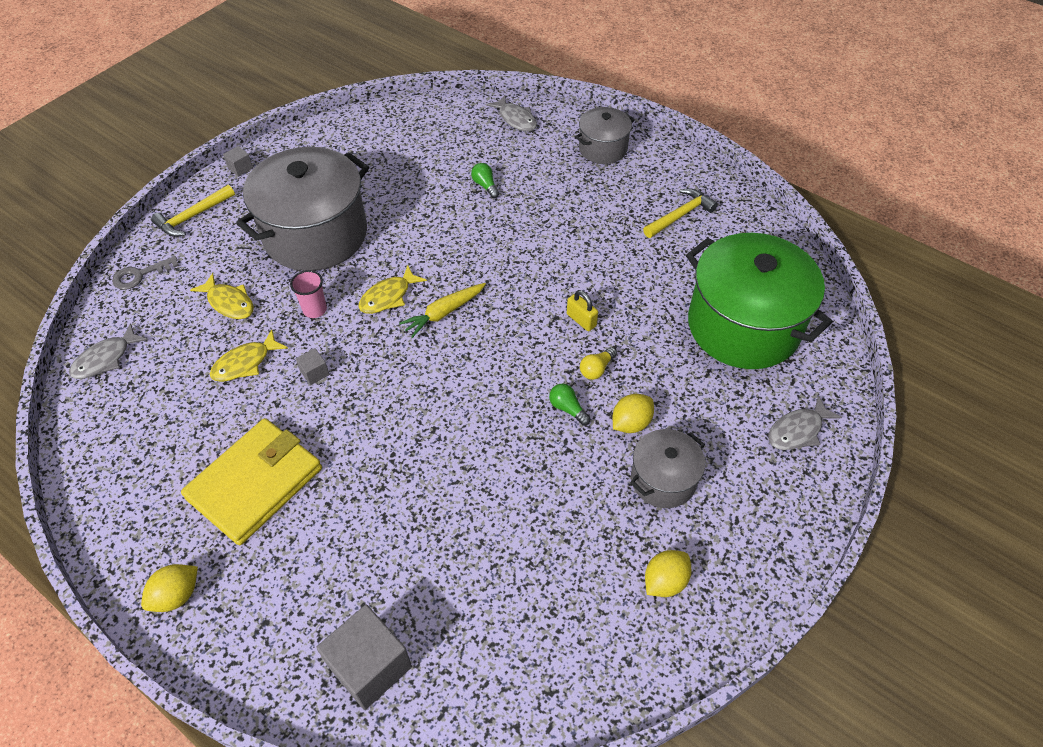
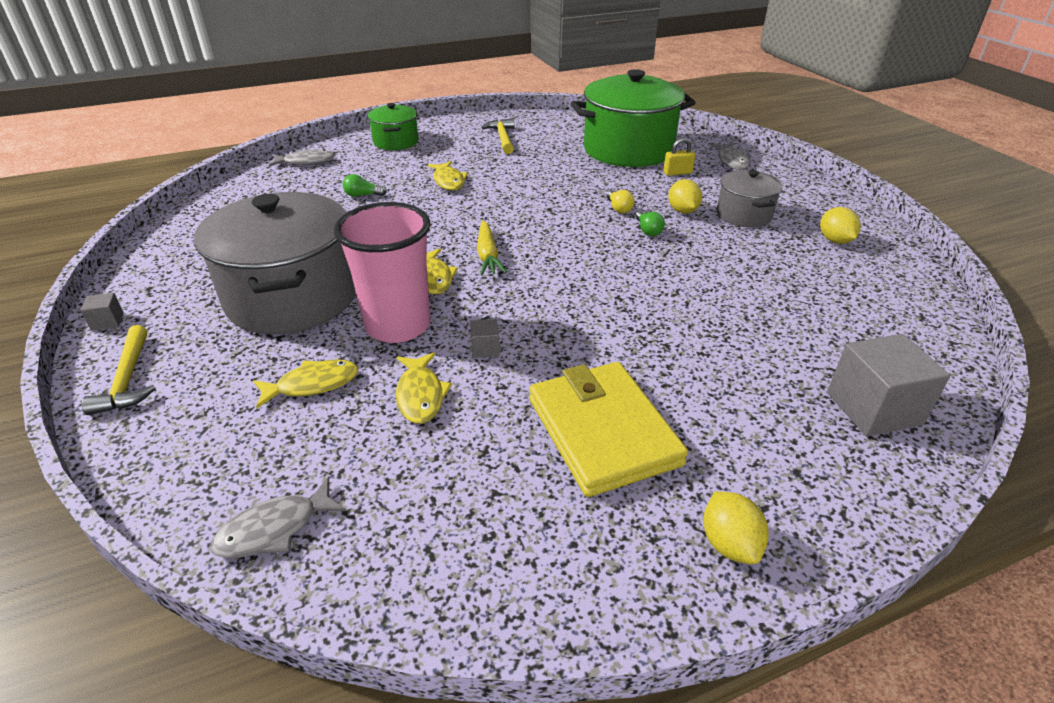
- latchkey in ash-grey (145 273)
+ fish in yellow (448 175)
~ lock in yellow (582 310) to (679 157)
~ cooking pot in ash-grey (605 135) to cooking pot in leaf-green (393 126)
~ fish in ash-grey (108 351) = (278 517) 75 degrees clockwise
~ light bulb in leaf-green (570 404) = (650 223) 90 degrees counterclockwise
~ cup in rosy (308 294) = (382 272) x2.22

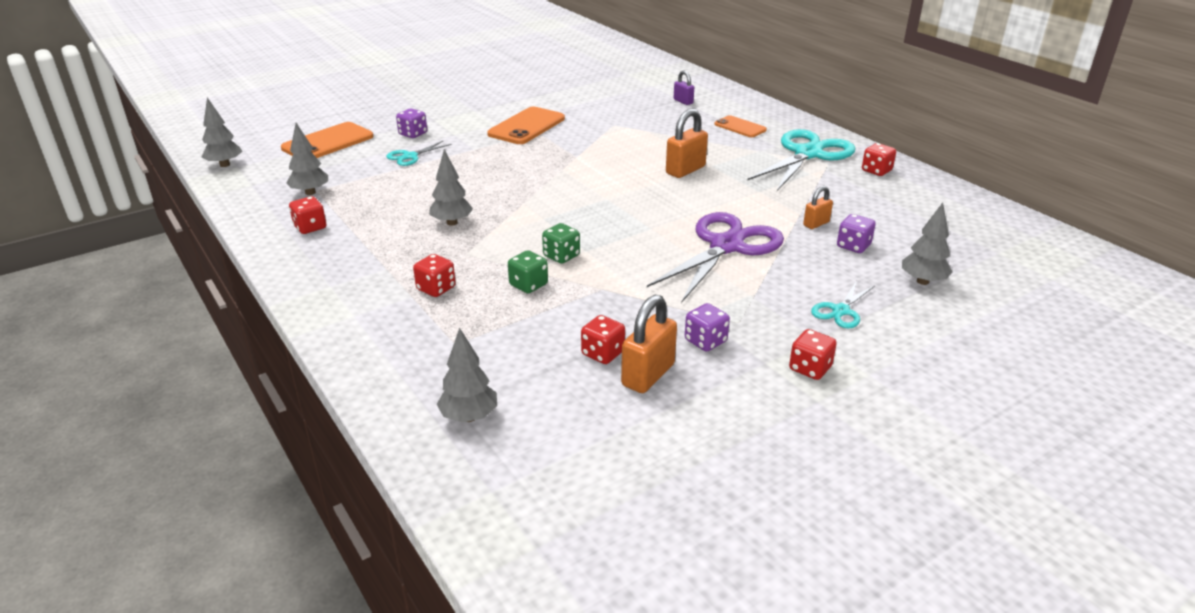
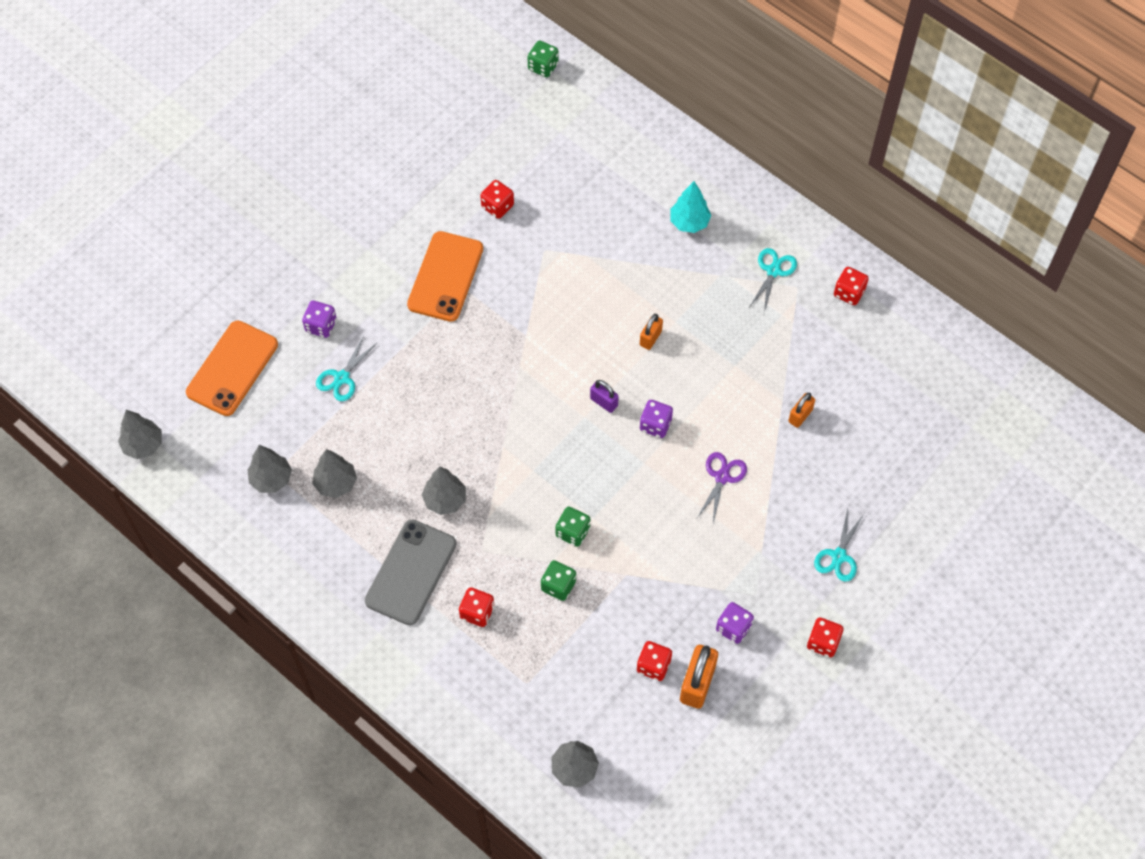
+ smartphone in ash-grey (410 572)
+ game die in leaf-green (543 58)
~ game die in crimson (308 215) to (497 199)
~ lock in royal purple (684 88) to (604 396)
~ game die in royal purple (856 233) to (656 419)
~ fir tree in ash-grey (927 244) to (334 473)
~ smartphone in orange-coloured (740 126) to fir tree in teal (690 207)
~ pair of scissors in royal purple (715 257) = (722 487) x0.47
~ lock in orange-coloured (687 143) = (651 332) x0.58
~ pair of scissors in teal (801 160) = (773 280) x0.47

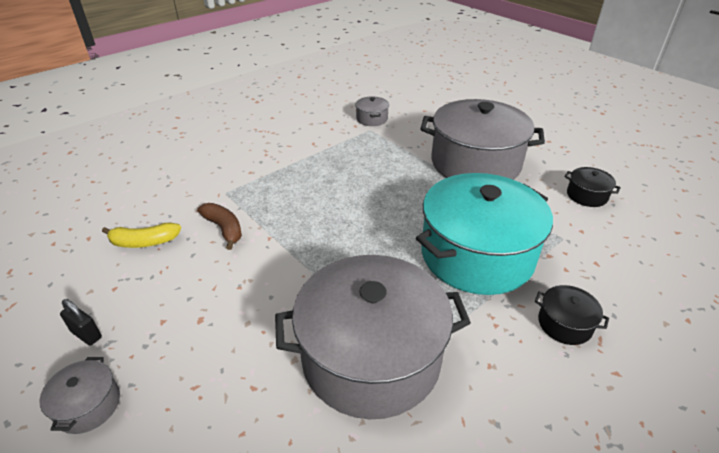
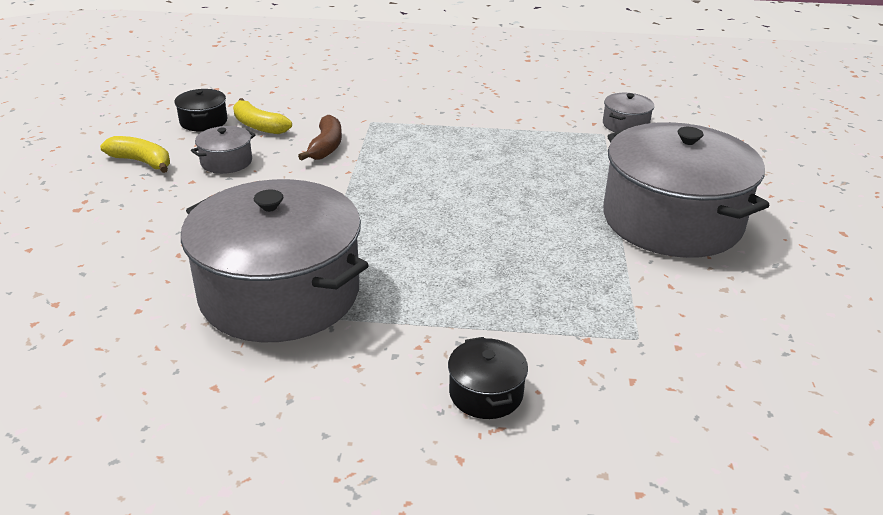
- cooking pot in teal (484 234)
~ cooking pot in ash-grey (80 395) to (223 150)
~ cooking pot in ebony (593 187) to (200 110)
~ lock in ebony (81 322) to banana in yellow (135 154)

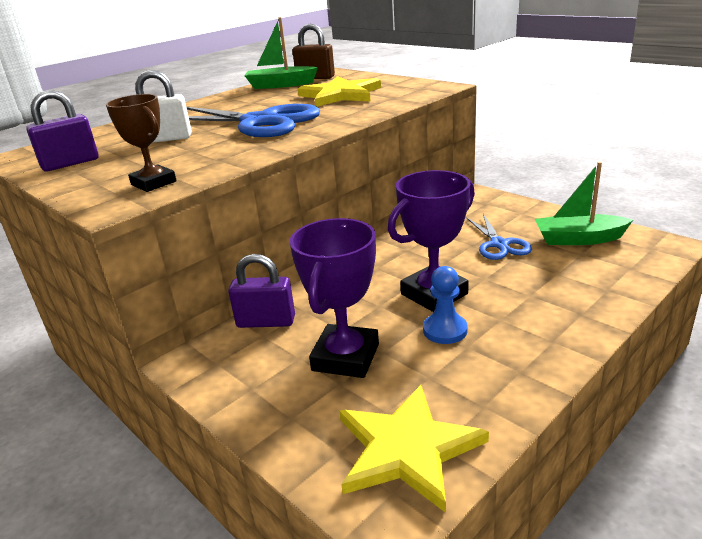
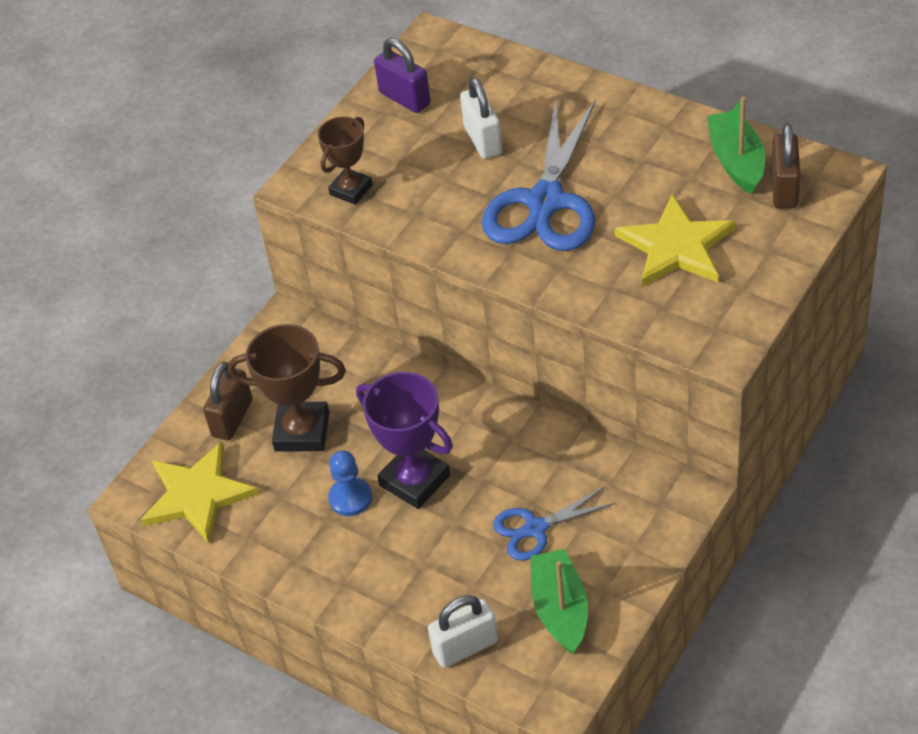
- lock in royal purple (261 291)
+ lock in dark brown (228 401)
+ lock in pure white (463 631)
~ prize cup in royal purple (334 298) to prize cup in dark brown (287 387)

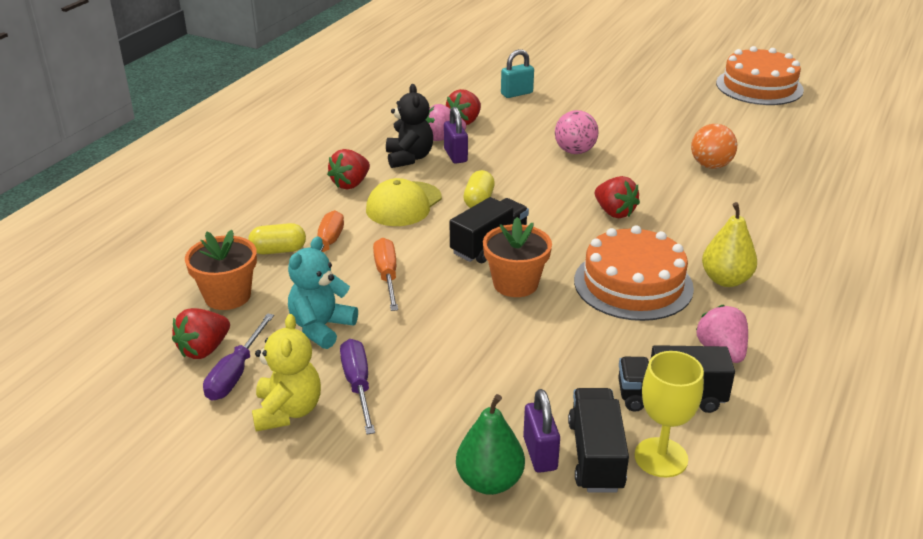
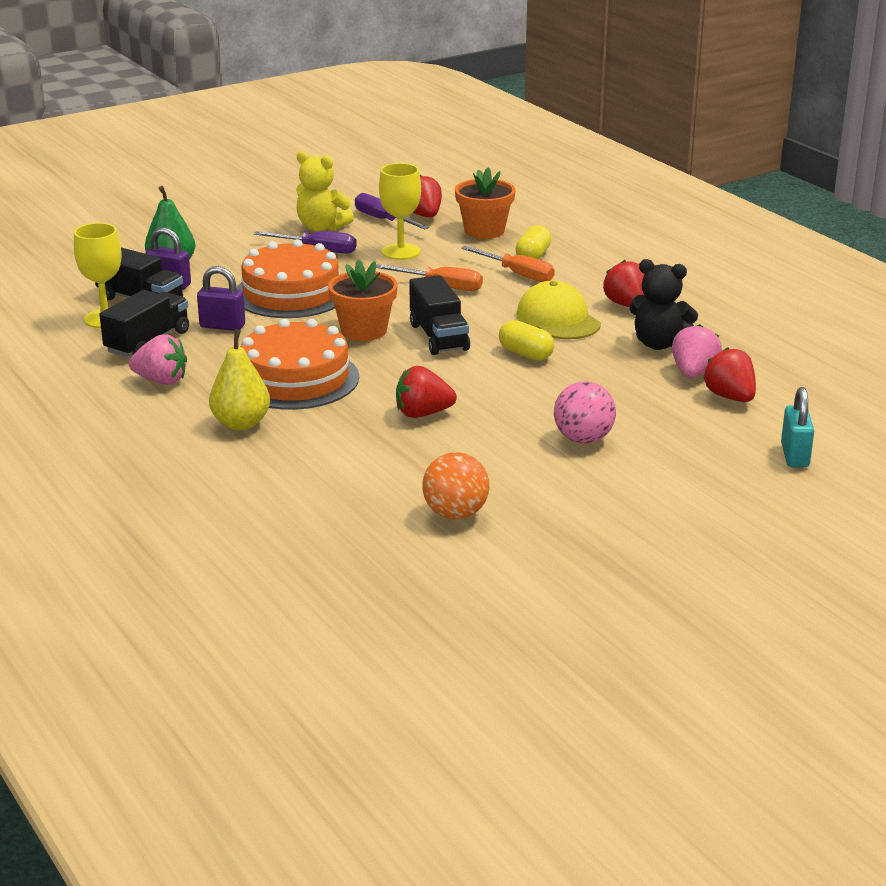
~ lock in royal purple (456 135) to (221 298)
~ gateau in orange-coloured (760 75) to (287 278)
~ teddy bear in teal (323 293) to goblet in yellow (400 211)

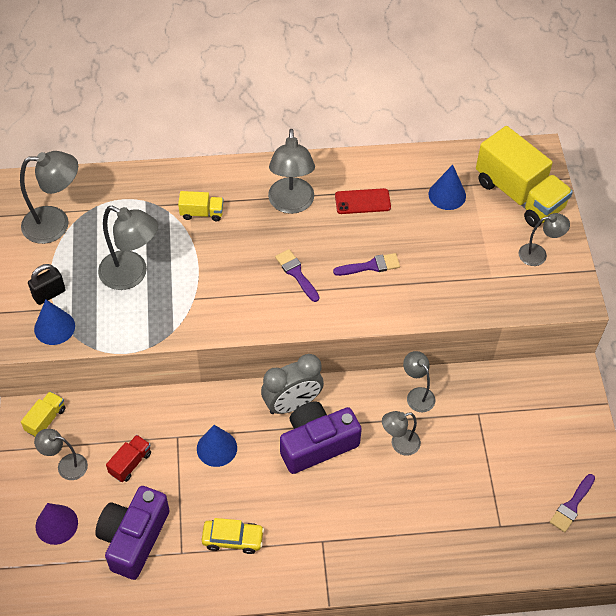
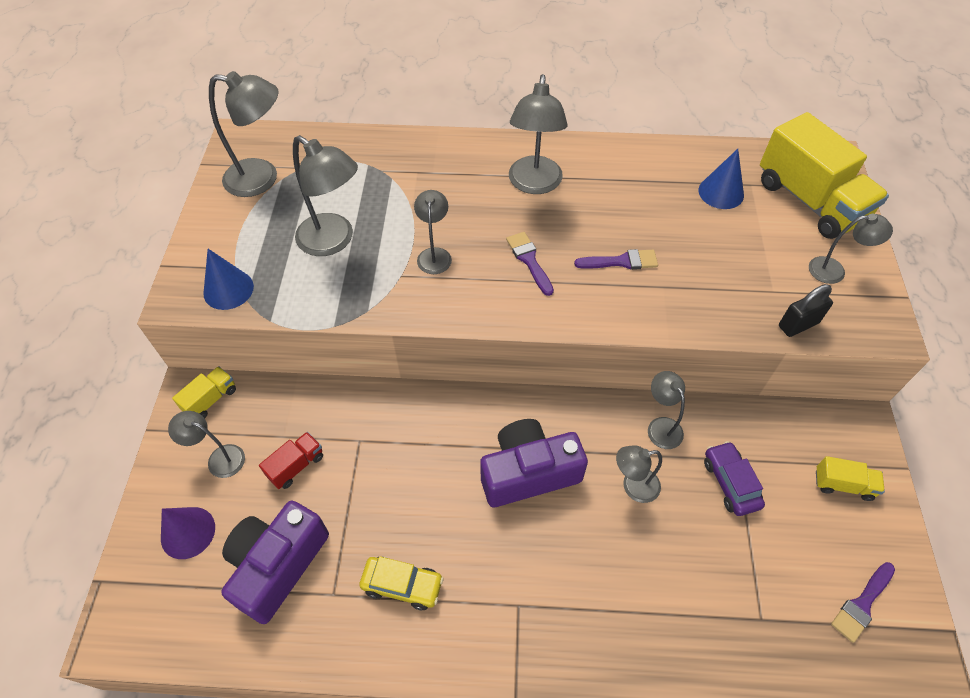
- cone shape in cobalt (217 446)
- alarm clock in ash-grey (292 384)
- smartphone in crimson (363 201)
+ desk lamp in ash-grey (433 232)
+ automobile in royal purple (734 478)
~ lock in ebony (47 284) to (806 310)
~ truck in yellow (200 206) to (850 478)

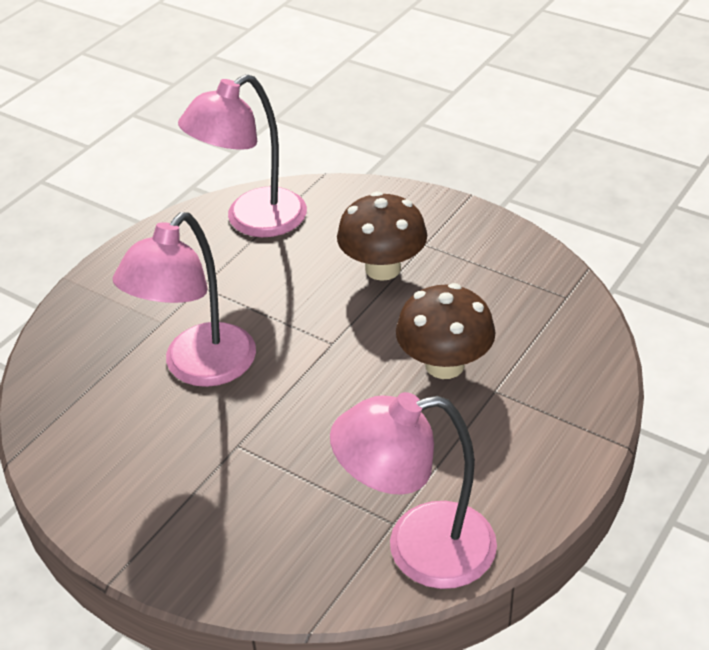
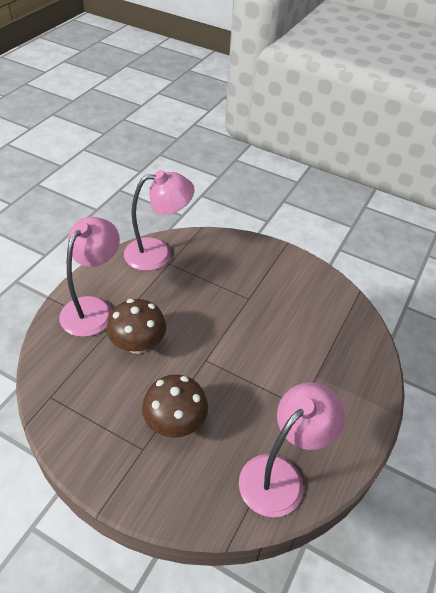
~ desk lamp in rosy (184 299) to (89 277)

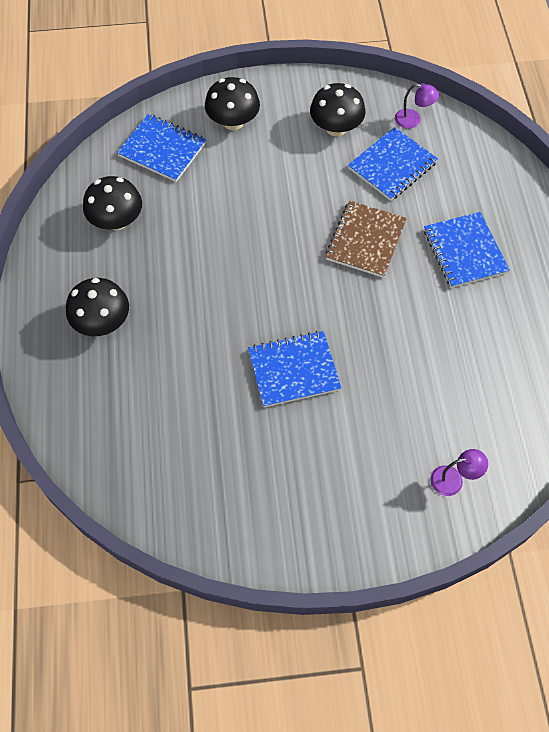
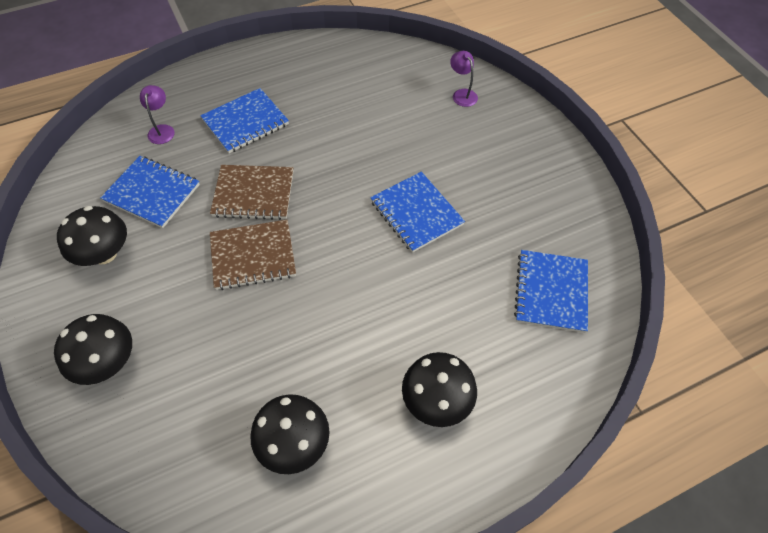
+ exercise book in dark brown (253 255)
~ exercise book in cobalt (161 148) to (551 291)
~ desk lamp in royal purple (417 106) to (157 114)

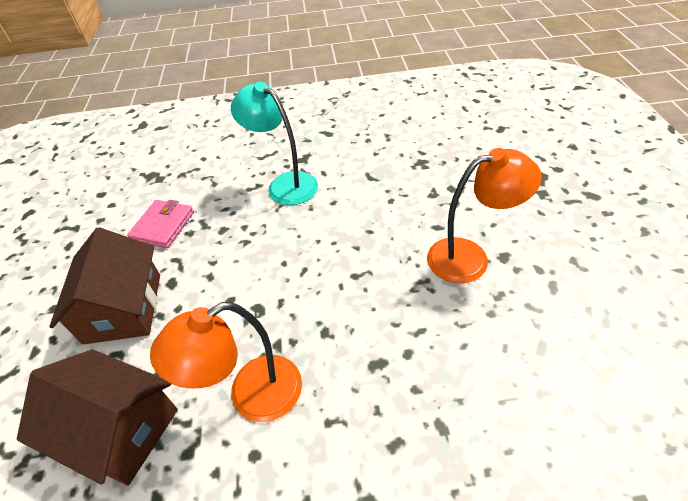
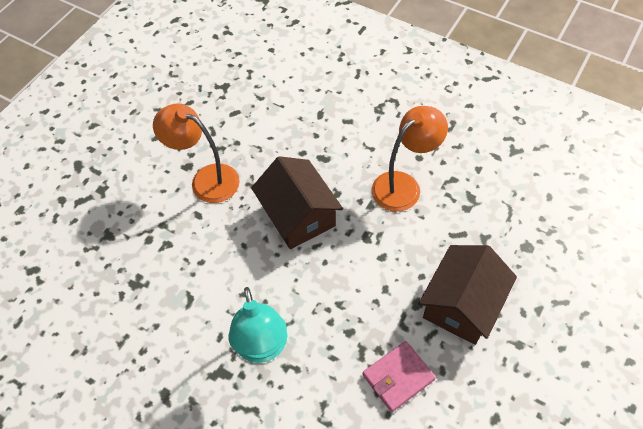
~ cottage in dark brown (97 417) to (297 202)
~ desk lamp in orange-coloured (226 362) = (410 159) 45 degrees counterclockwise

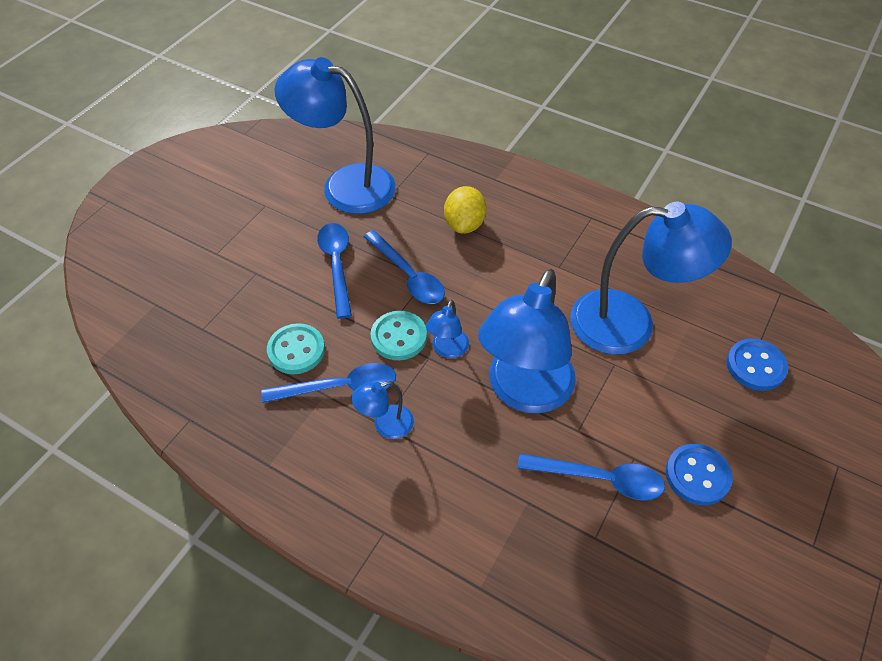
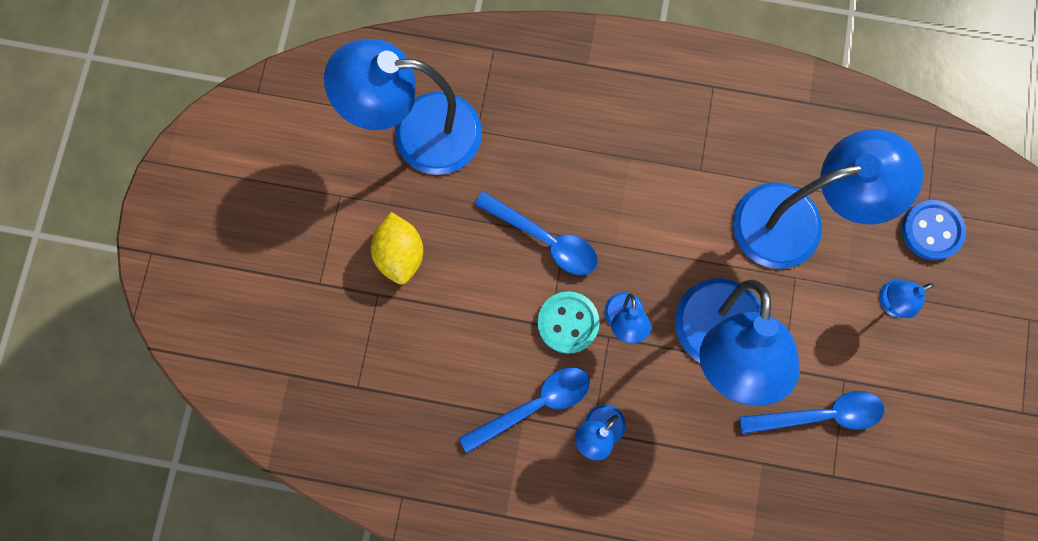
- sewing button in teal (296 348)
- teaspoon in cobalt (334 271)
- sewing button in cobalt (699 475)
+ desk lamp in cobalt (906 298)
~ lemon in yellow (465 210) to (397 248)

